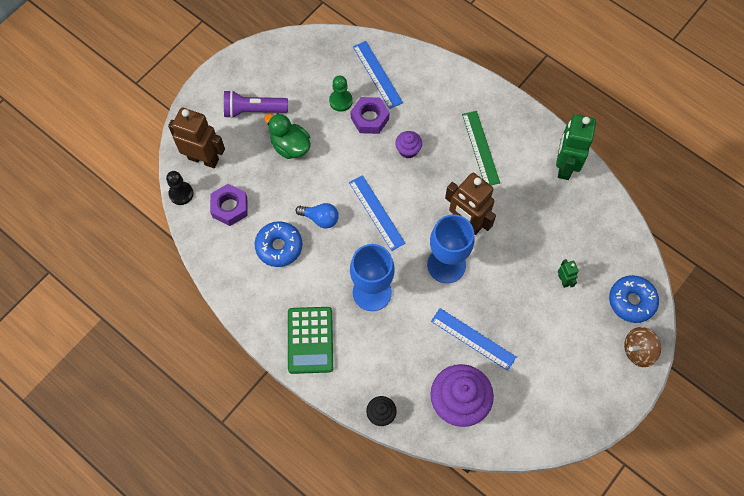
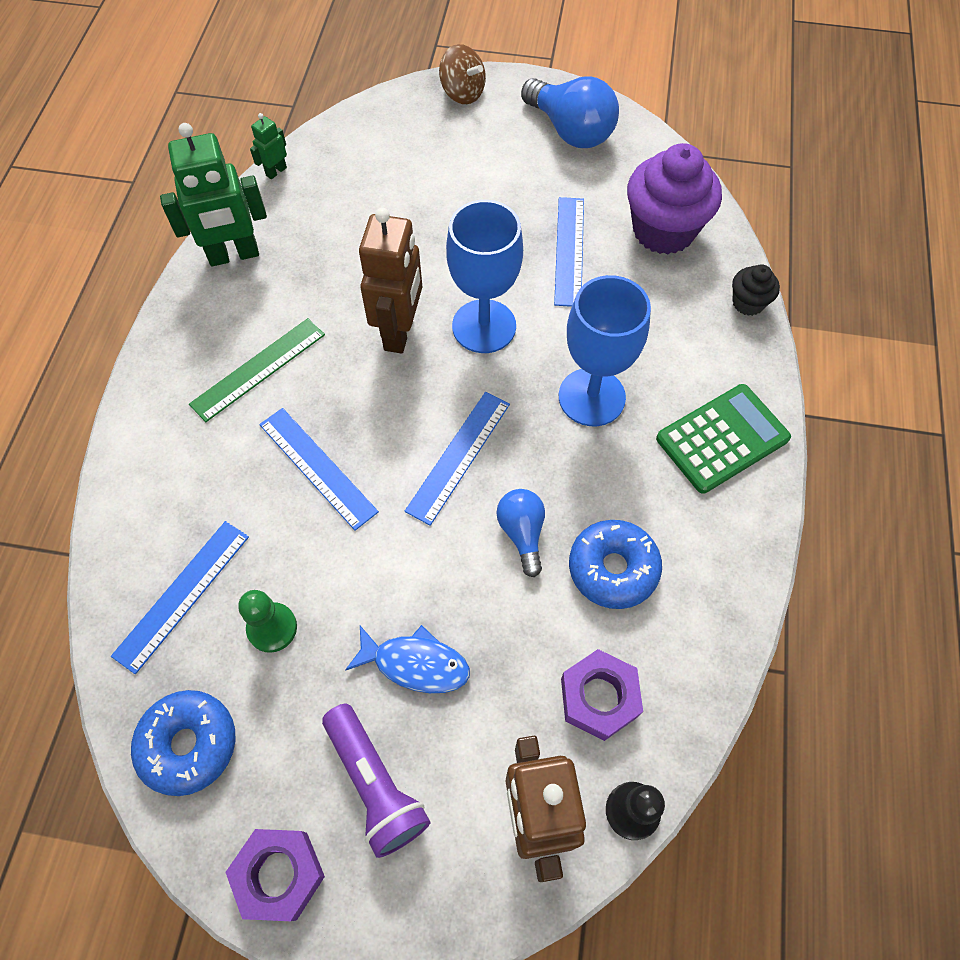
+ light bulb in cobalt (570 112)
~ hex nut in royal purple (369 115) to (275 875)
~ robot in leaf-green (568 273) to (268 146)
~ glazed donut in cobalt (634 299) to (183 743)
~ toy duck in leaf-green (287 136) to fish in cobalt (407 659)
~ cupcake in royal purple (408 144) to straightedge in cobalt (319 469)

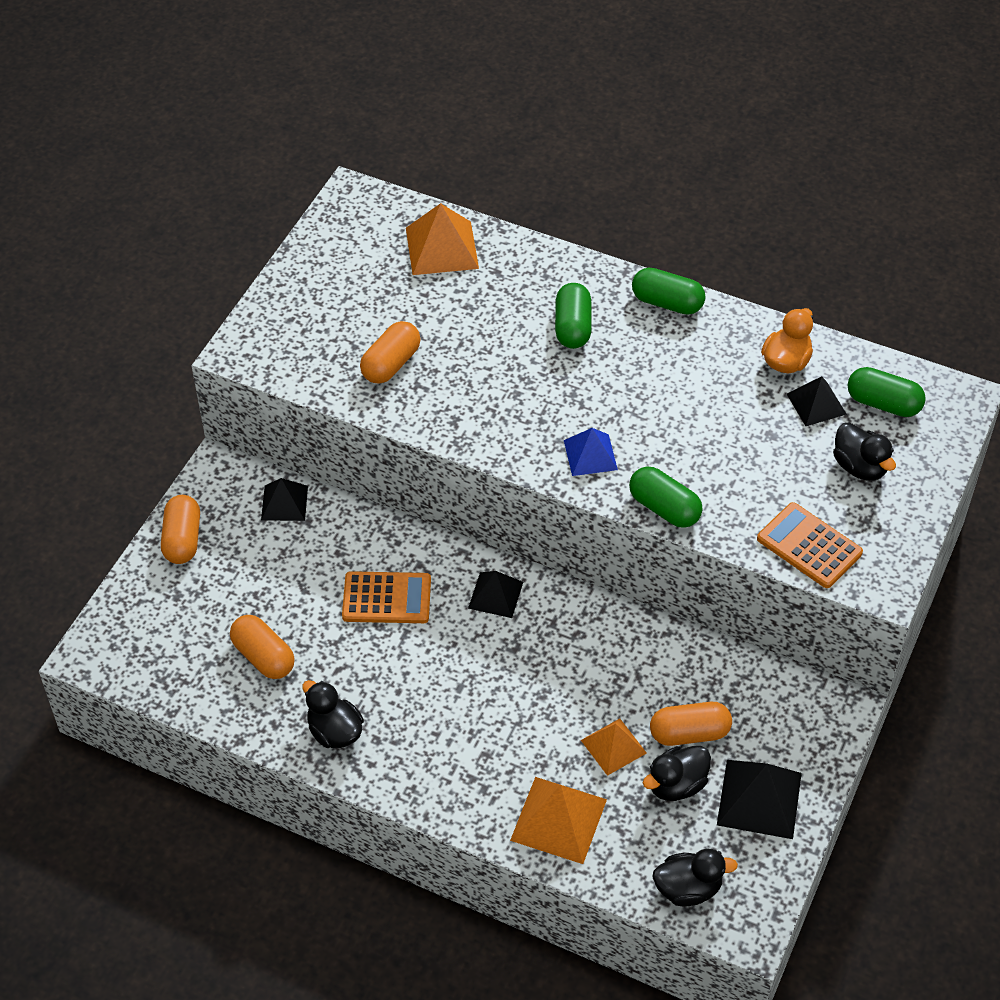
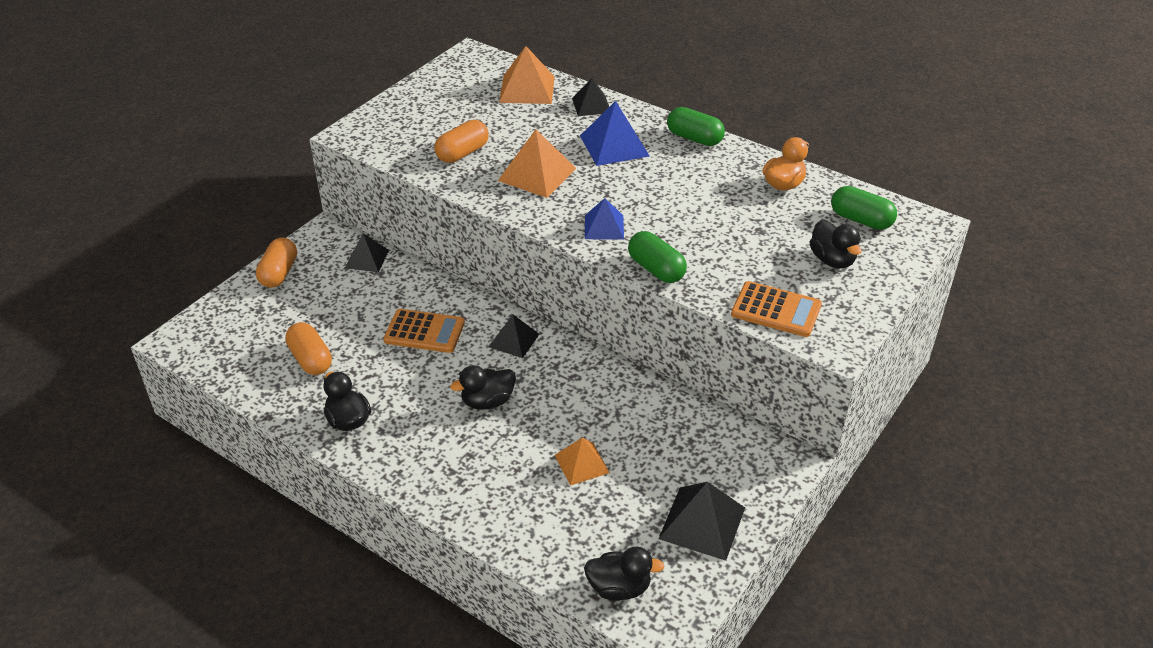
- pill in orange-coloured (691 724)
~ solid pyramid in orange-coloured (558 820) to (537 163)
~ toy duck in ebony (677 773) to (483 387)
~ solid pyramid in ebony (817 401) to (590 97)
~ pill in leaf-green (573 316) to solid pyramid in cobalt (615 133)
~ adding machine in orange-coloured (810 545) = (776 309) 150 degrees clockwise

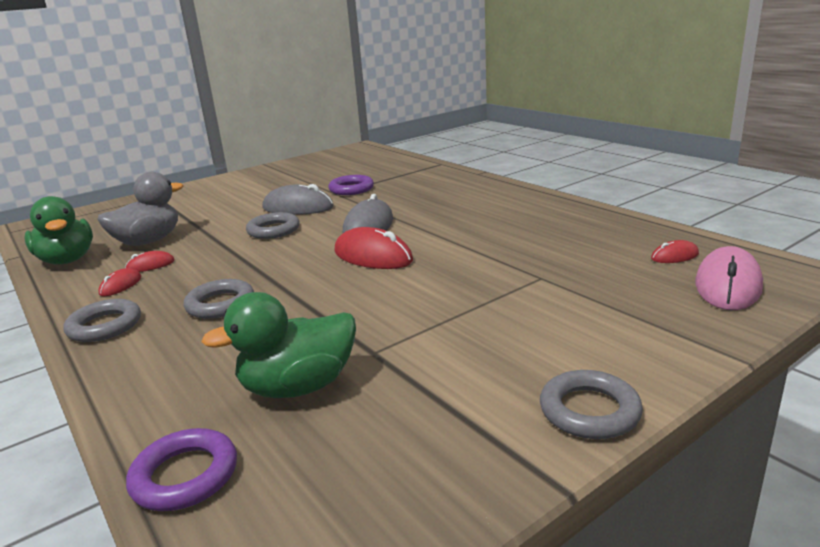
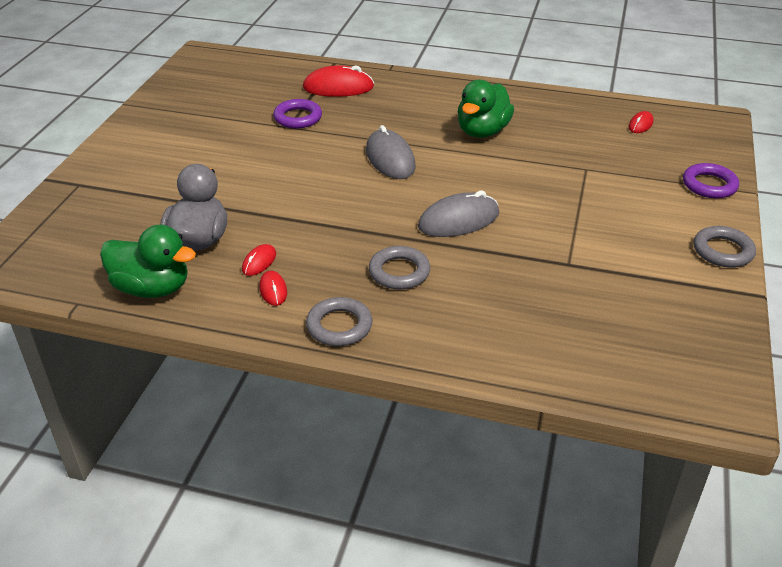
- torus in ash-grey (273 225)
- mouse in rosy (729 278)
~ torus in royal purple (181 469) to (711 181)
~ toy duck in leaf-green (278 345) to (486 109)
~ mouse in ash-grey (298 199) to (458 214)
~ mouse in crimson (373 248) to (338 81)

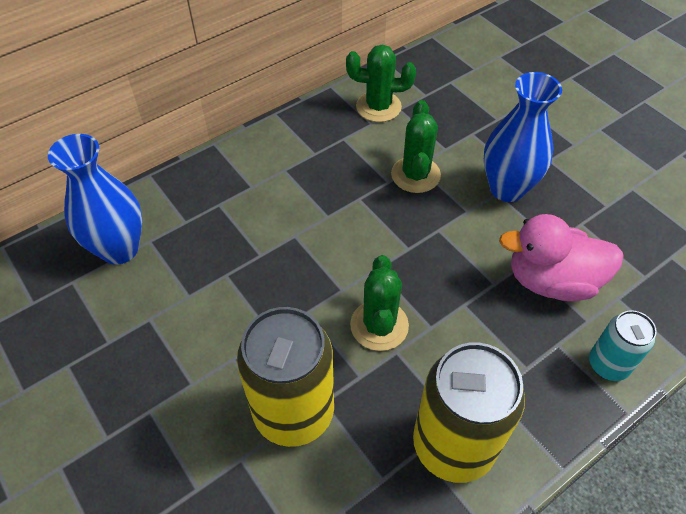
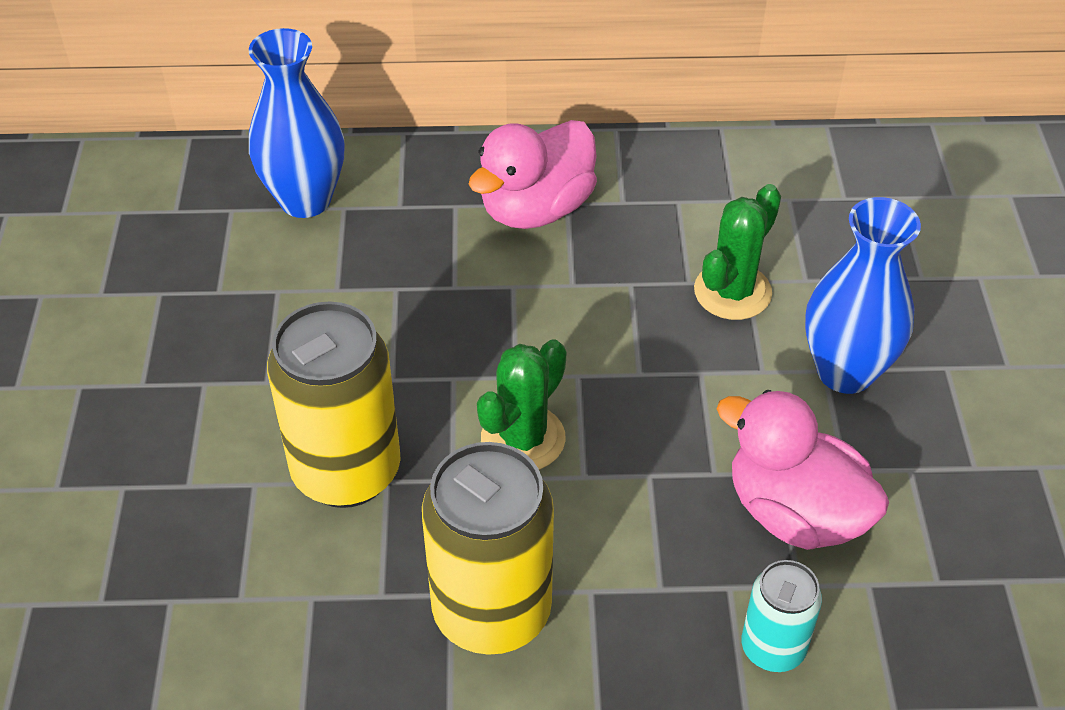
- prickly plant in leaf-green (381 83)
+ toy duck in rosy (532 174)

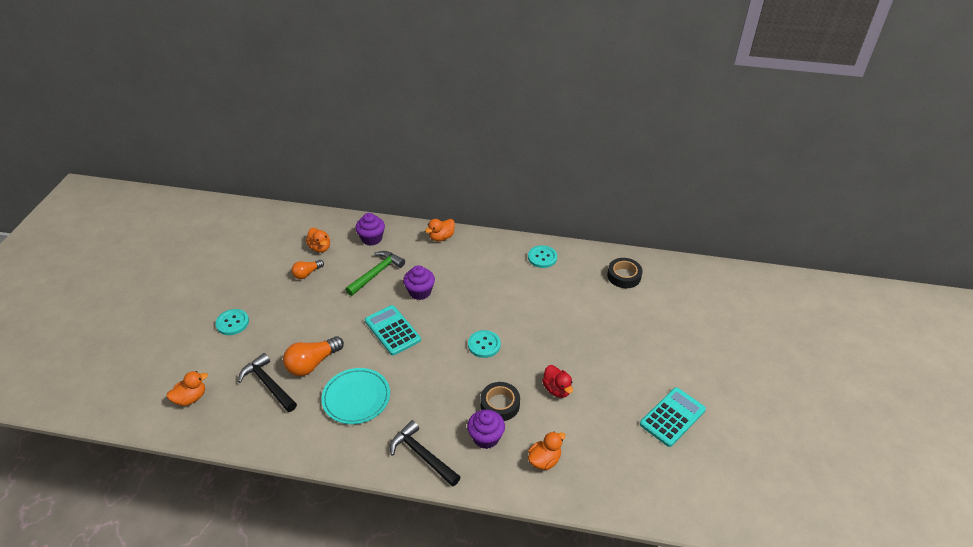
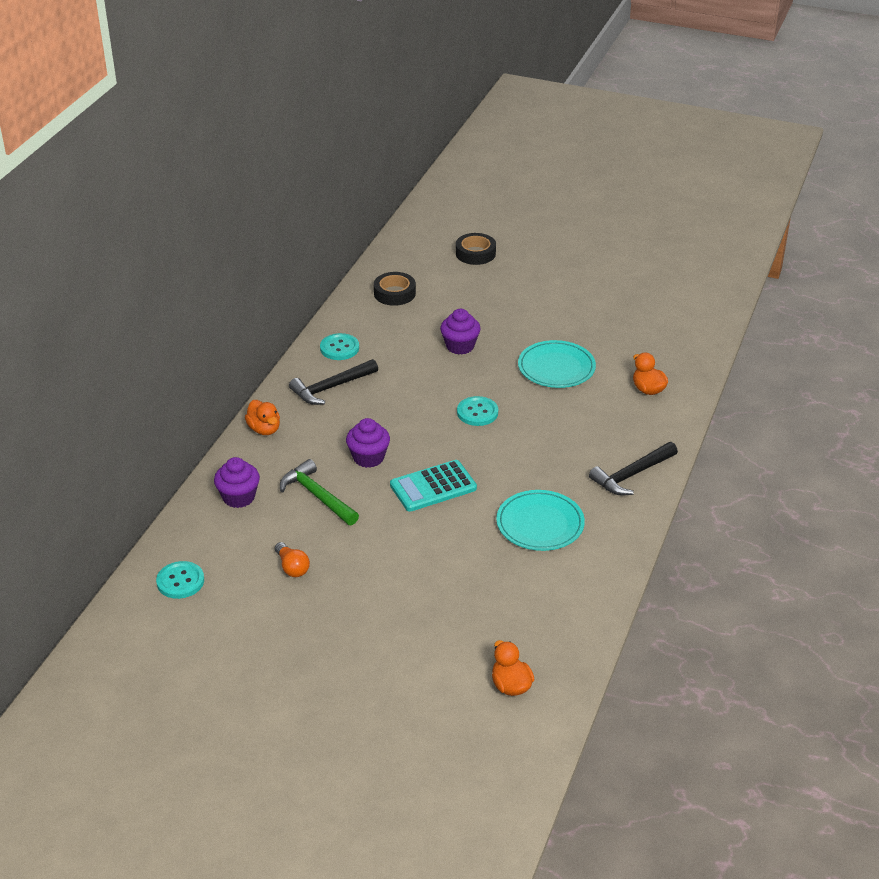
- light bulb in orange-coloured (313 356)
- toy duck in orange-coloured (318 240)
- adding machine in teal (673 417)
~ sewing button in teal (232 322) to (180 580)
~ carpenter's hammer in ebony (267 382) to (333 382)
~ cupcake in royal purple (486 429) to (460 332)
~ tape in ebony (500 401) to (476 249)
~ toy duck in crimson (557 381) to plate in teal (557 364)

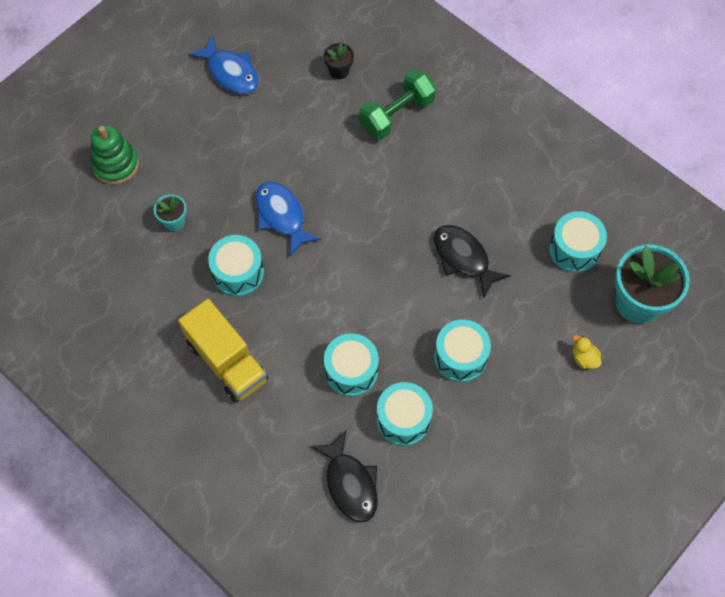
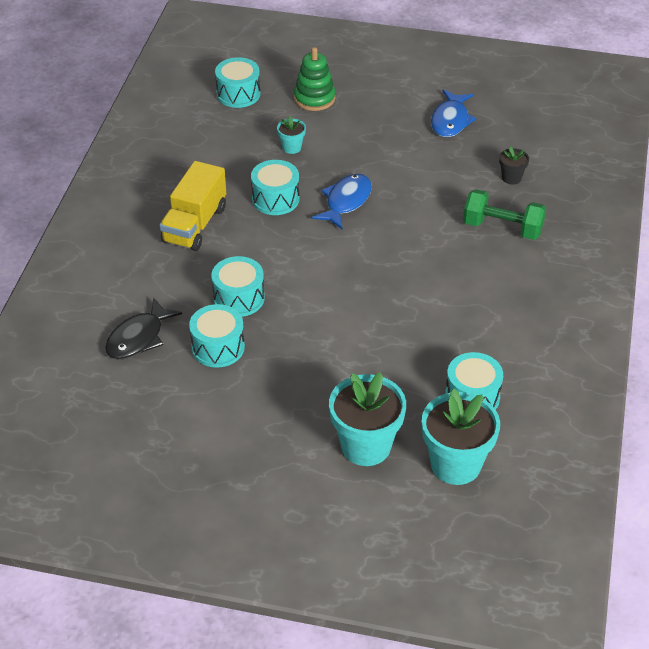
- fish in ebony (472 261)
~ drum in teal (462 350) to (237 82)
~ toy duck in yellow (587 352) to potted plant in teal (367 419)

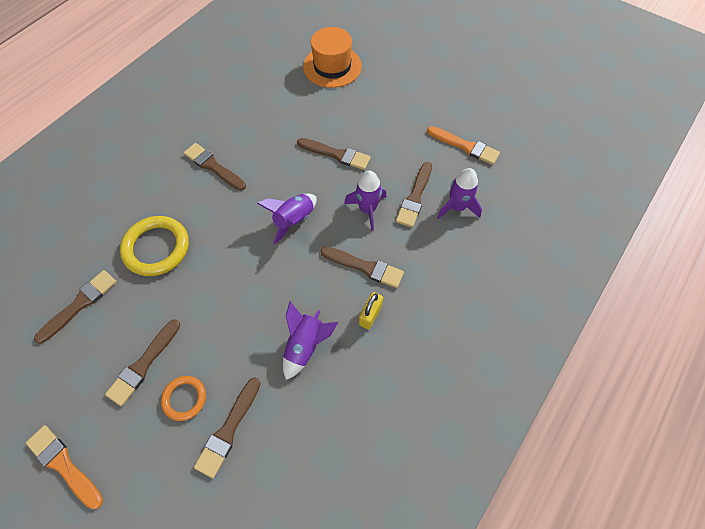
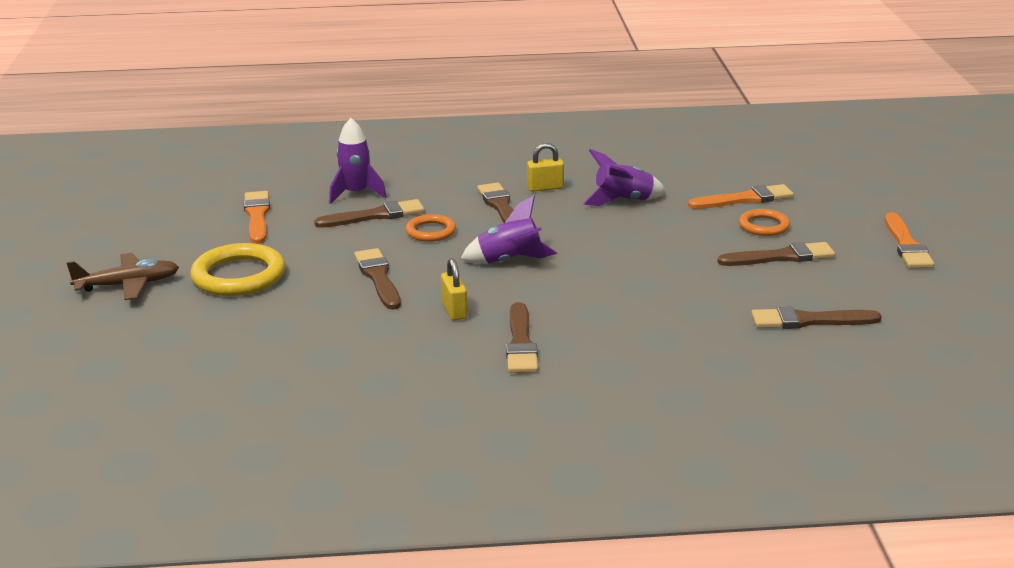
- tall hat in orange-coloured (332 57)
+ plane in dark brown (123 276)
+ lock in yellow (454 289)
~ torus in yellow (154 246) to (237 269)
~ spaceship in royal purple (365 201) to torus in orange-coloured (431 228)
~ paint brush in dark brown (227 427) to paint brush in orange-coloured (741 196)

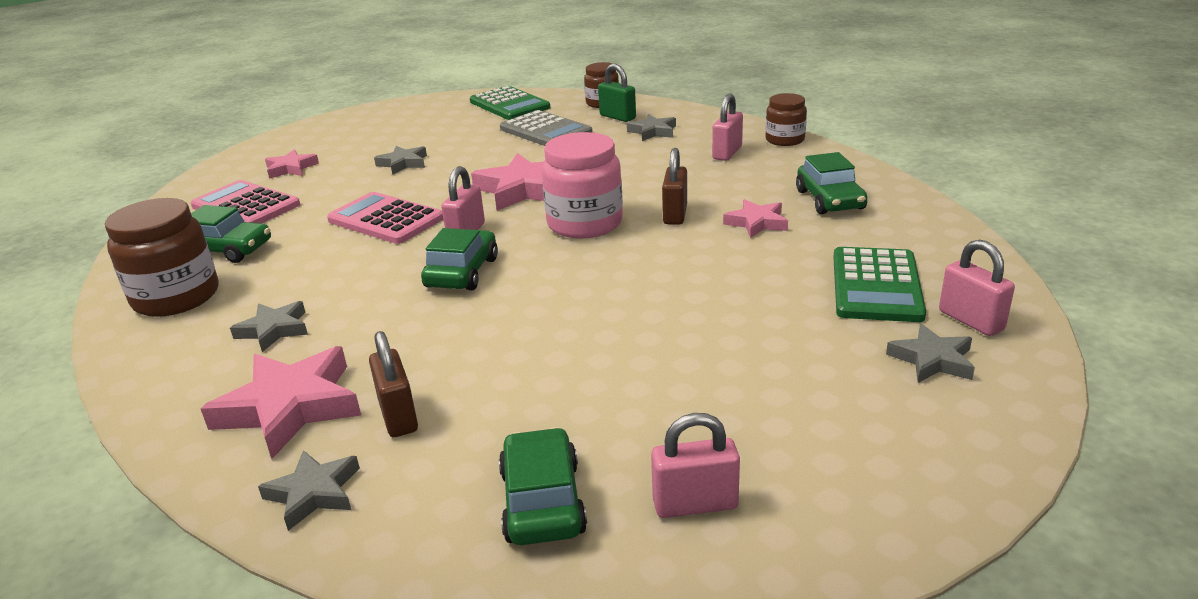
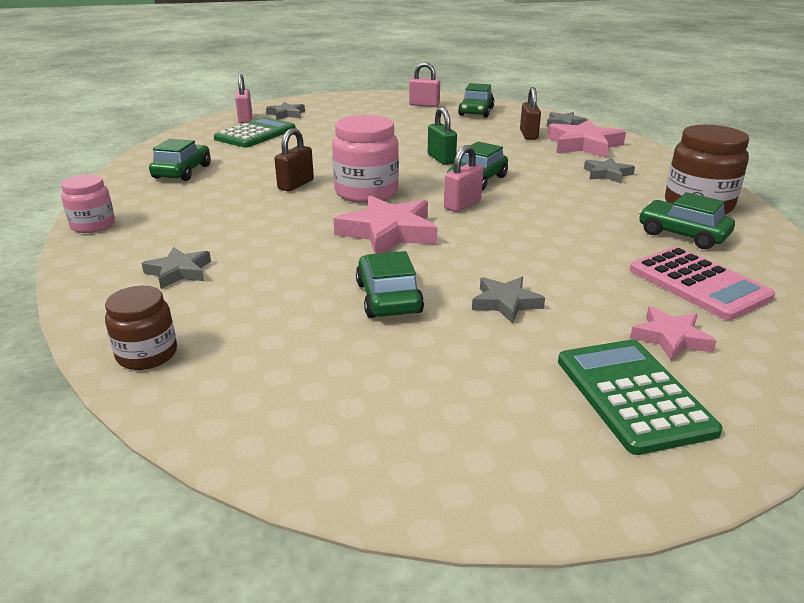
- adding machine in rosy (385 218)
- adding machine in ash-grey (546 128)
- lock in rosy (727 127)
- five-pointed star in rosy (755 218)
+ automobile in leaf-green (390 284)
~ adding machine in leaf-green (510 103) to (640 397)
~ lock in leaf-green (617 93) to (442 136)
~ preserve jar in dark brown (786 119) to preserve jar in rosy (88 203)

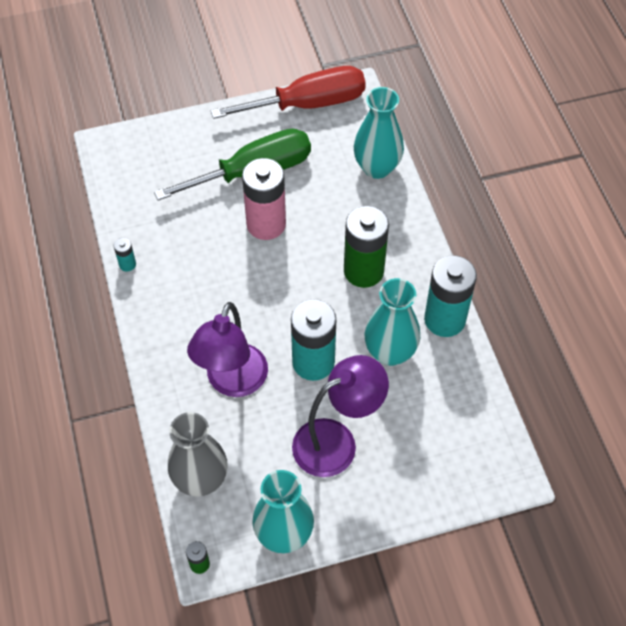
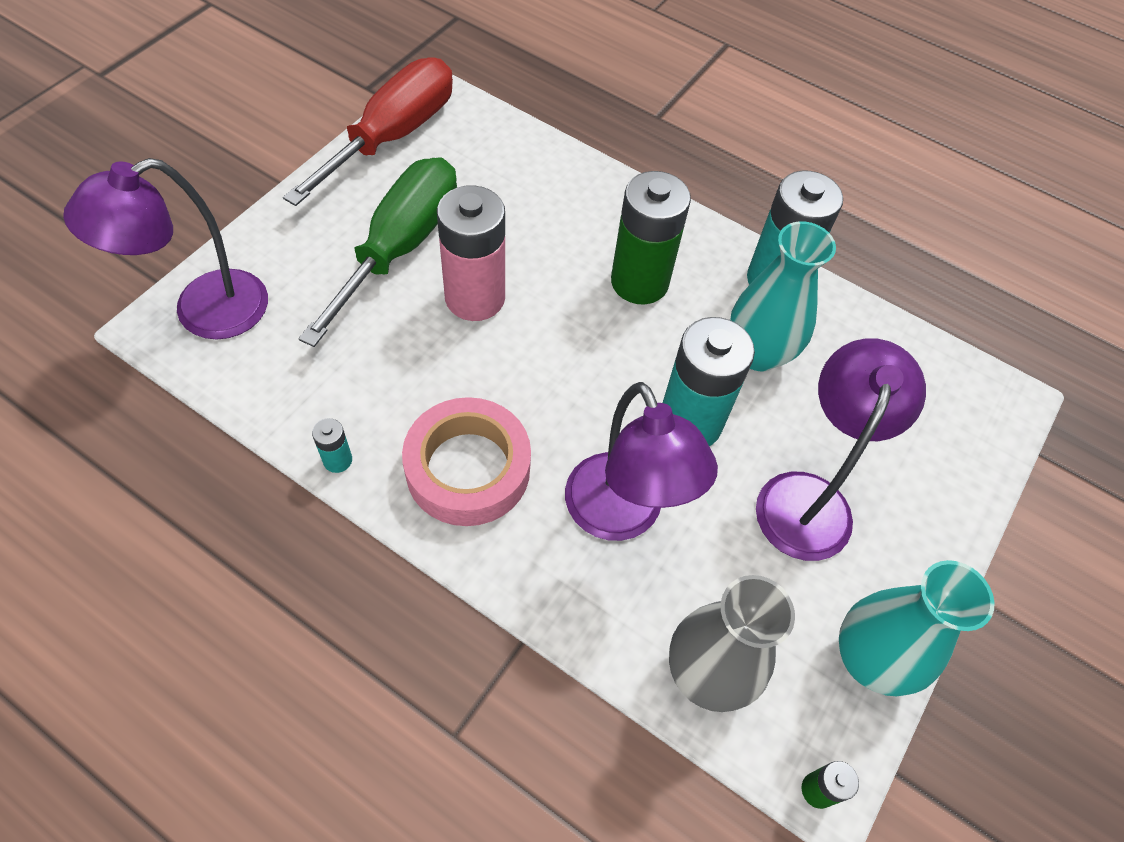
- vase in teal (379 133)
+ desk lamp in royal purple (165 249)
+ tape in rosy (466 461)

